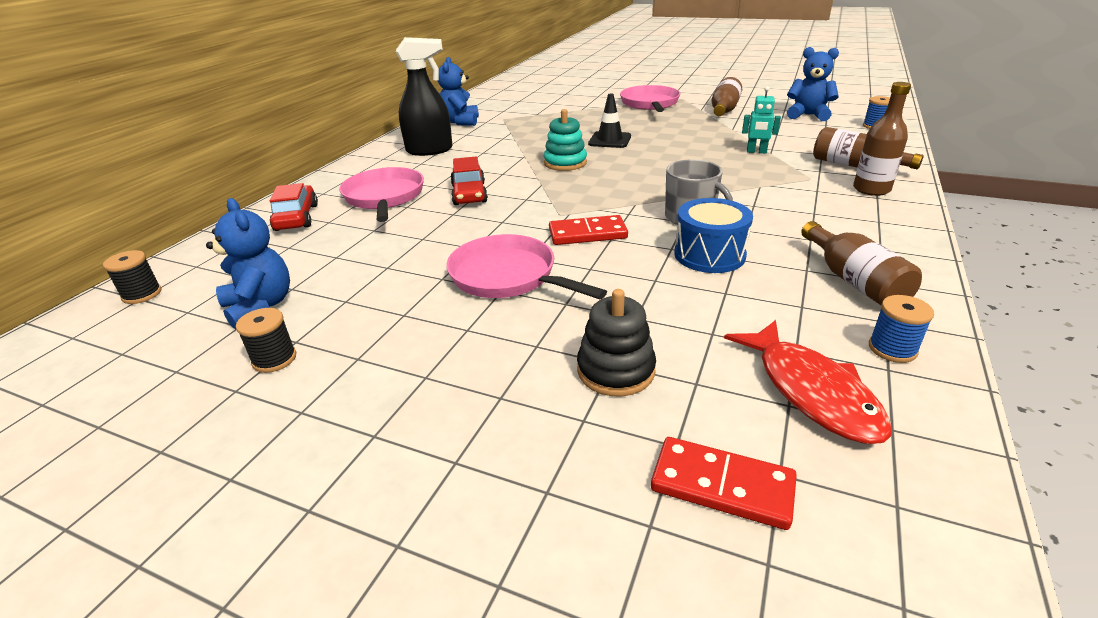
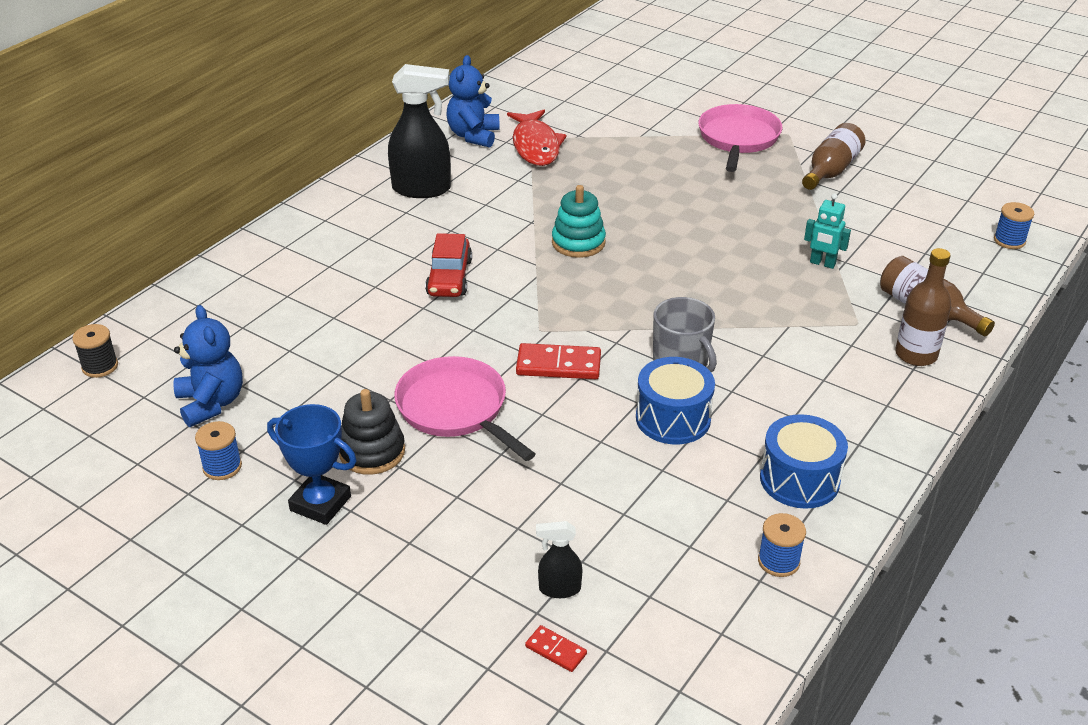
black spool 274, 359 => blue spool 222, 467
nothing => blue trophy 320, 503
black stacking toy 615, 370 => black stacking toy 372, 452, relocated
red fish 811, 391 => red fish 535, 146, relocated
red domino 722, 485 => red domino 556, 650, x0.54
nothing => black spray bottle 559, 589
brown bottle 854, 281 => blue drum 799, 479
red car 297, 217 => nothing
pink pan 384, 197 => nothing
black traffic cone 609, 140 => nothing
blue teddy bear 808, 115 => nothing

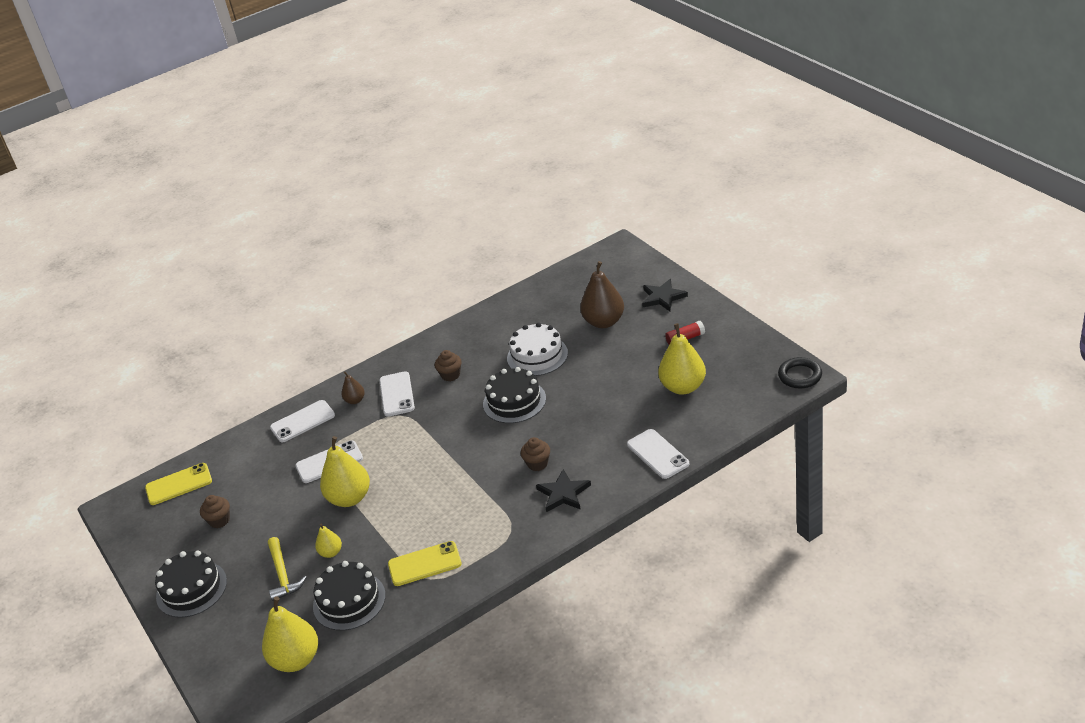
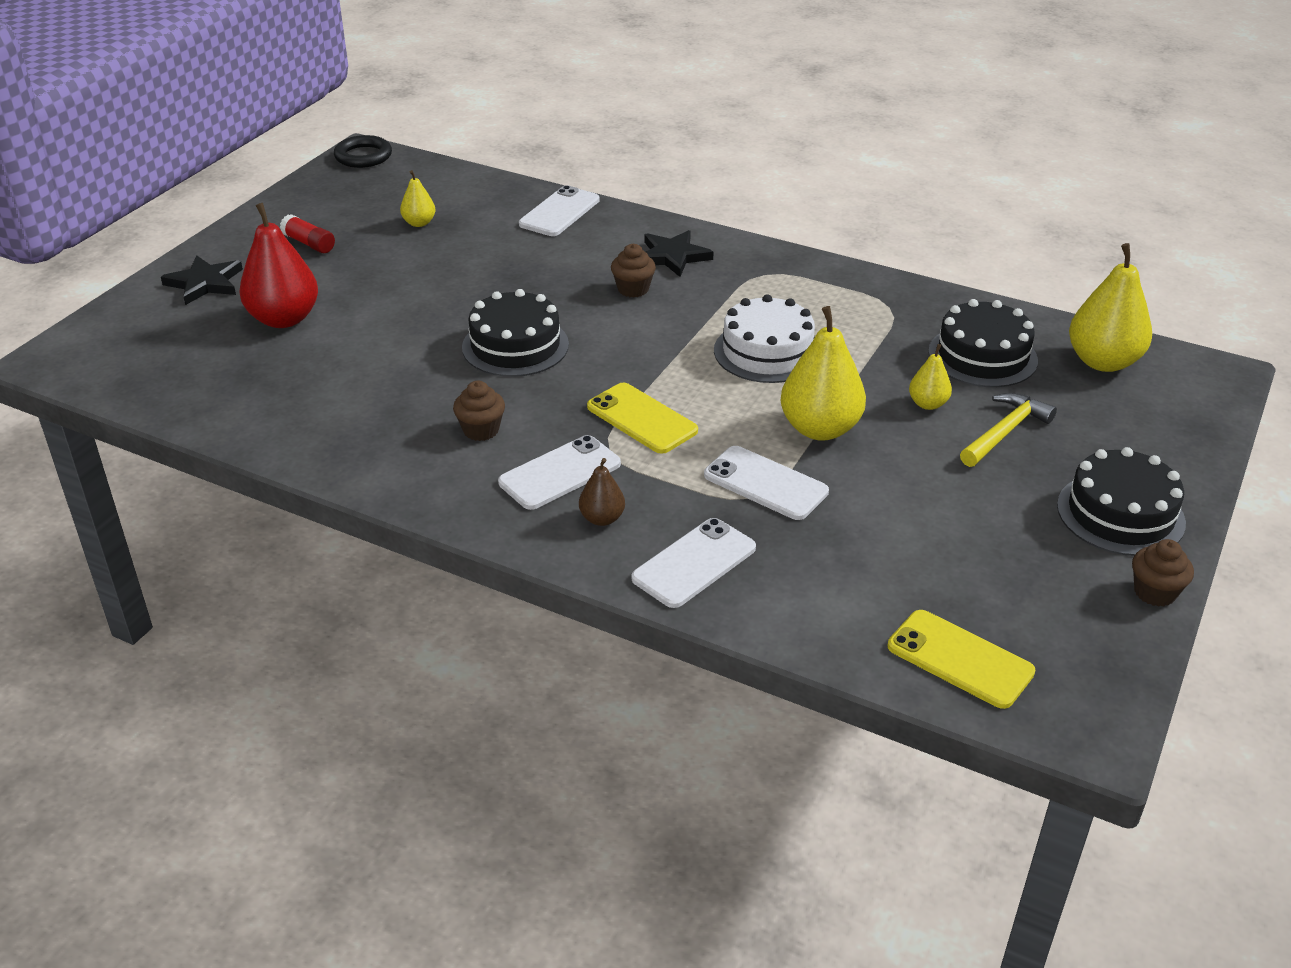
brown pear 604, 322 => red pear 284, 319
yellow pear 683, 387 => yellow pear 419, 223, x0.51
yellow phone 424, 564 => yellow phone 642, 419, relocated
white phone 302, 421 => white phone 694, 563, 75 degrees counterclockwise
white cake 537, 356 => white cake 767, 352, relocated
brown cupcake 219, 520 => brown cupcake 1154, 592, relocated

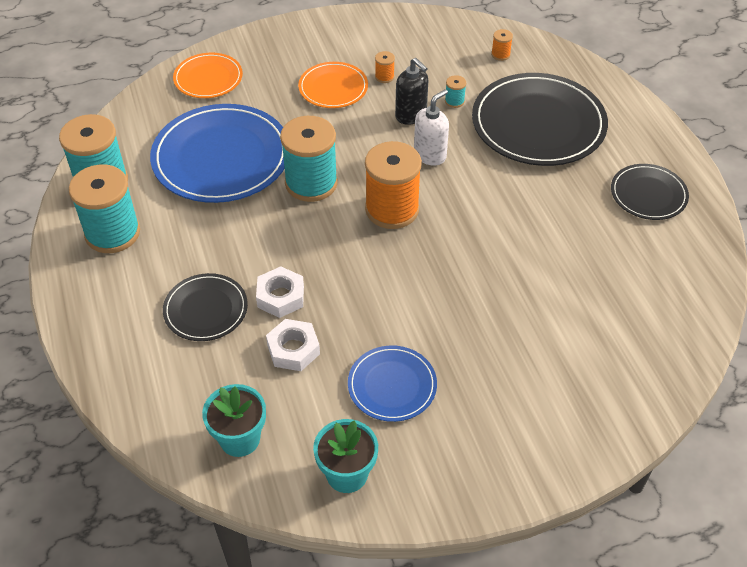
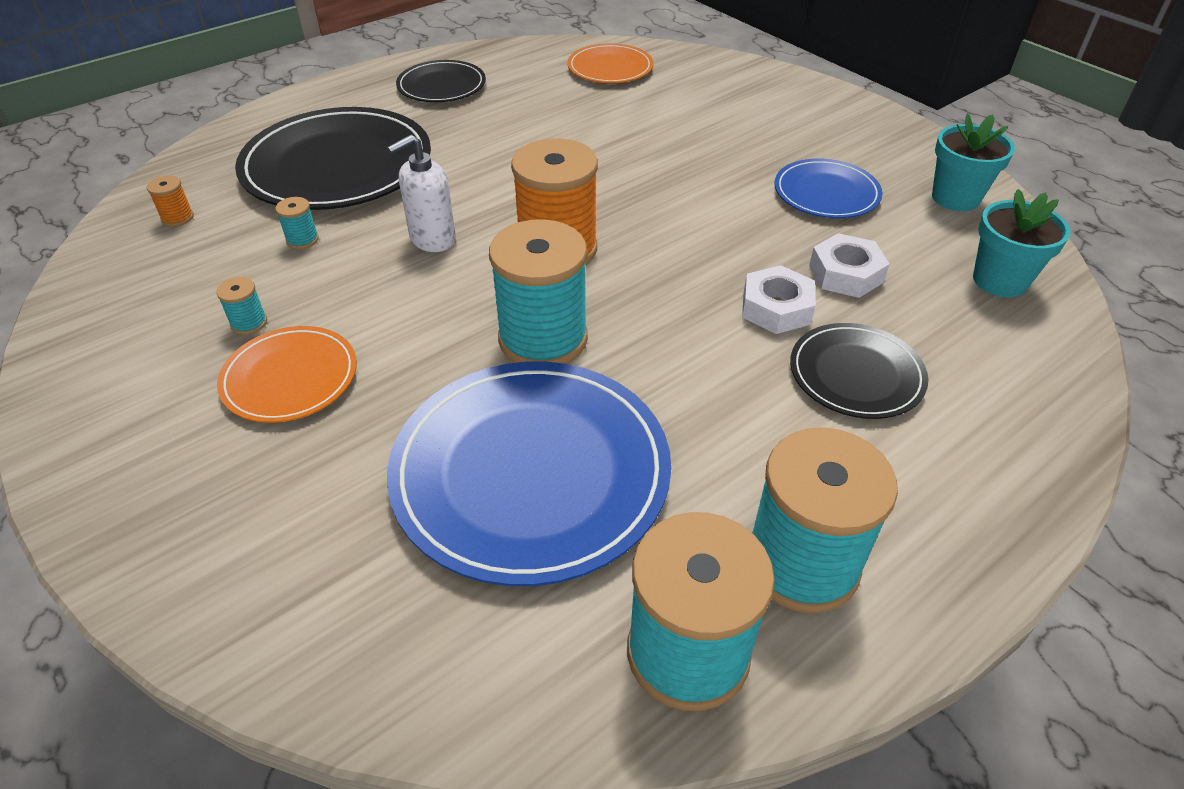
orange spool 384, 77 => turquoise spool 249, 323
white soap dispenser 430, 155 => white soap dispenser 432, 239, 60 degrees counterclockwise
orange plate 208, 78 => orange plate 610, 68, relocated
black soap dispenser 411, 115 => nothing

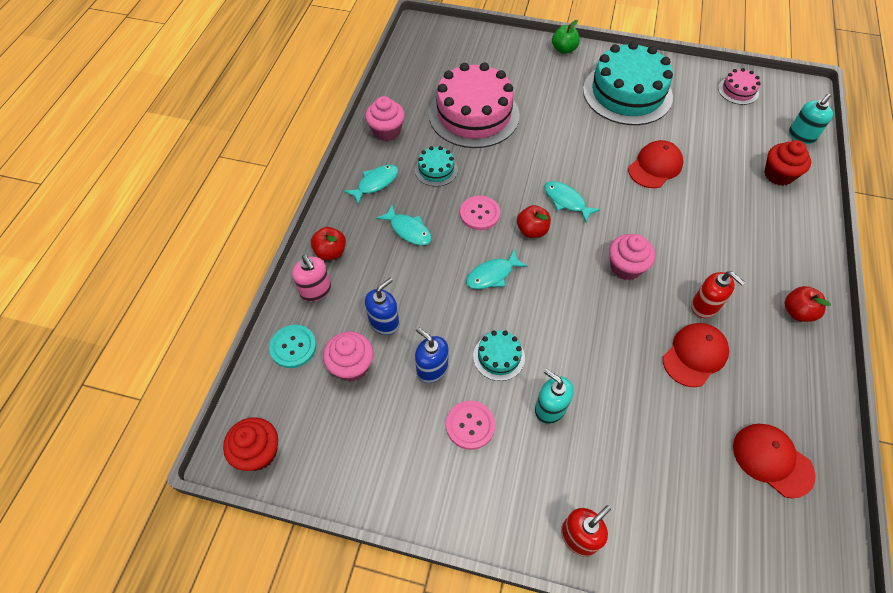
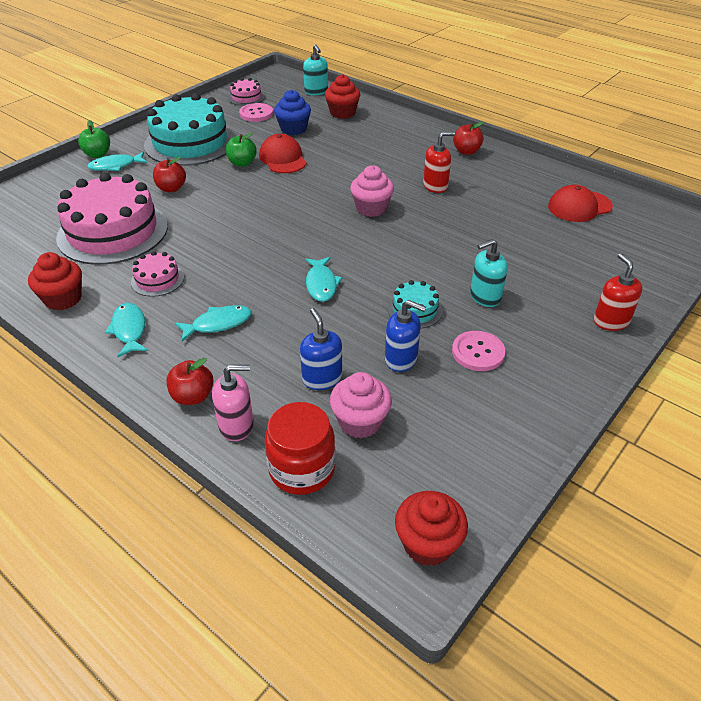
pink cupcake 386, 131 => red cupcake 63, 299
turquoise fish 566, 201 => turquoise fish 115, 166, relocated
turquoise cake 436, 170 => pink cake 157, 279
red apple 532, 230 => red apple 171, 188, relocated
nothing => green apple 242, 163
pink button 479, 214 => pink button 256, 113, relocated
turquoise button 293, 347 => red jar 302, 469
nothing => blue cupcake 293, 129
blue soap dispenser 432, 369 => blue soap dispenser 401, 359, 135 degrees counterclockwise
red cap 695, 355 => nothing

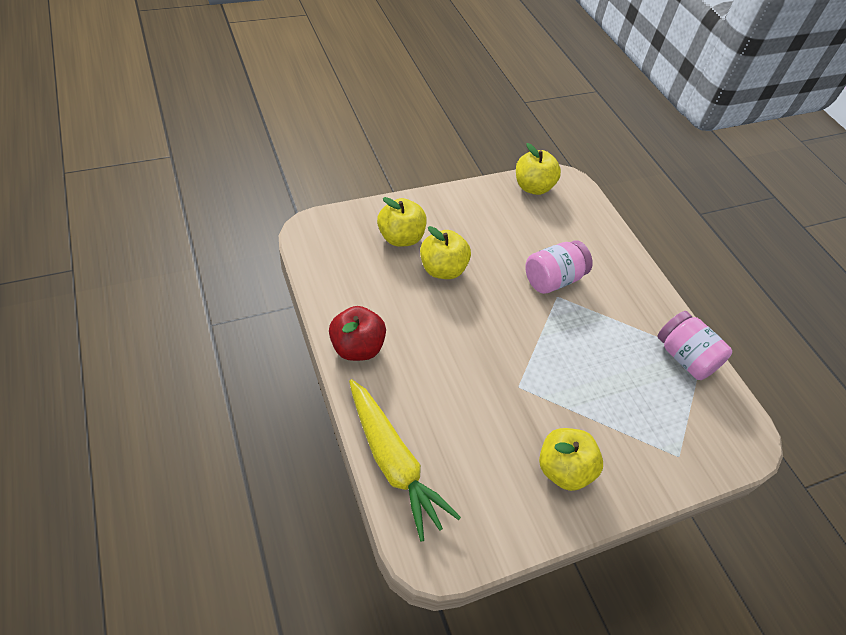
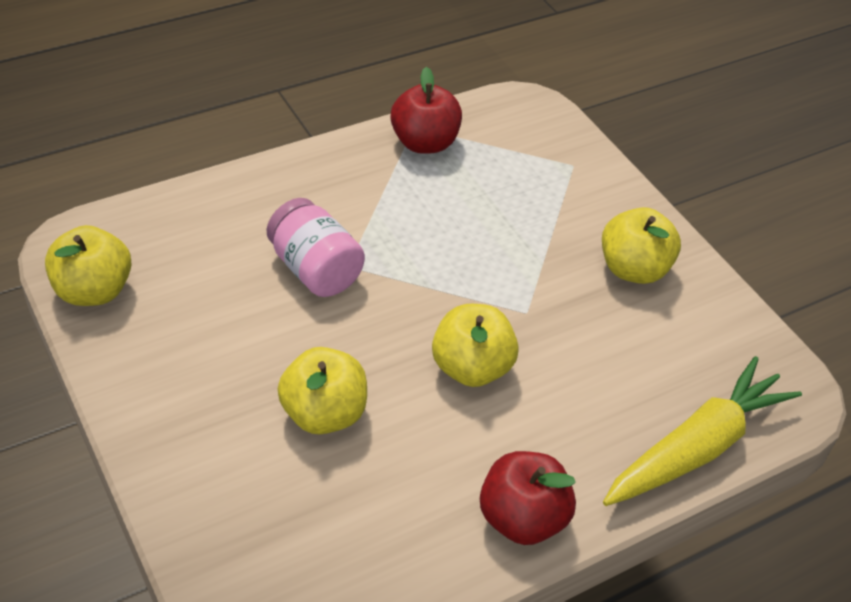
pink jar 684, 357 => red apple 424, 143
yellow apple 400, 238 => yellow apple 471, 368, relocated

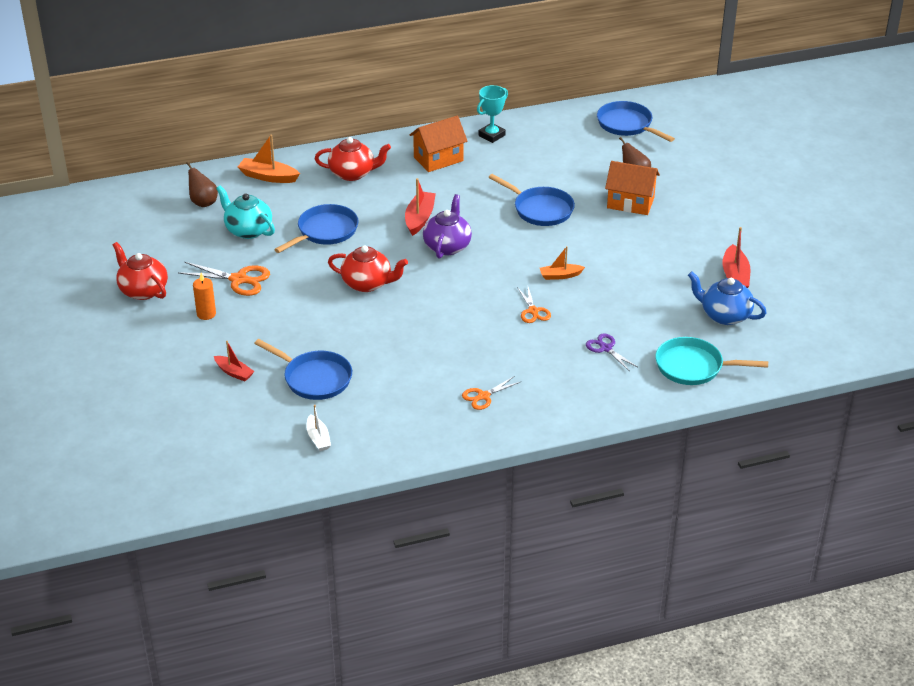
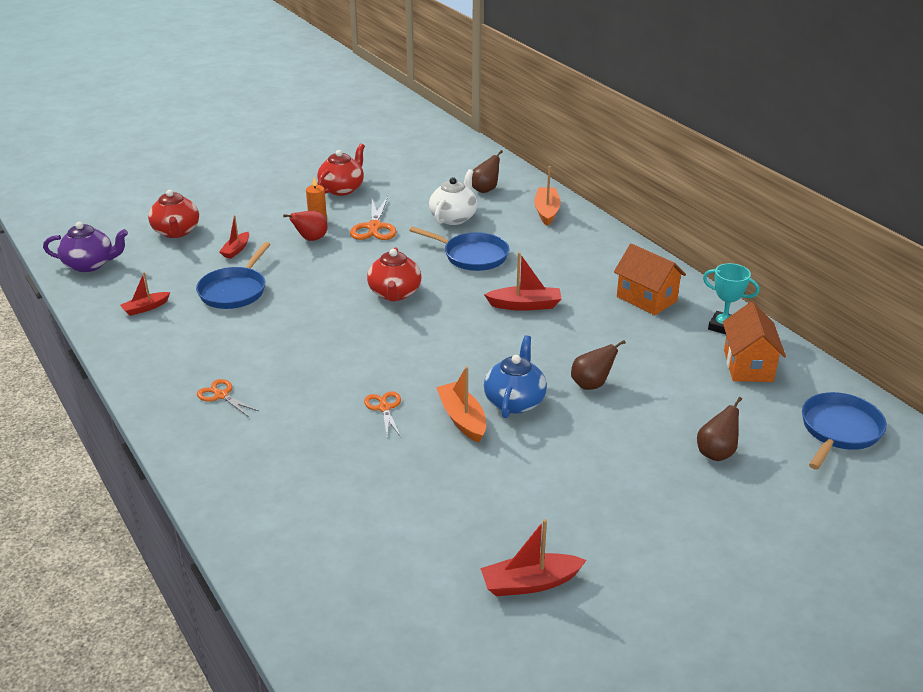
purple teapot 447, 246 => purple teapot 90, 264, relocated
white boat 318, 438 => red boat 145, 308
red teapot 353, 173 => red teapot 176, 232, relocated
nothing => red pear 310, 239
orange scissors 533, 311 => orange scissors 384, 408, 105 degrees clockwise
turquoise teapot 248, 230 => white teapot 453, 217
orange boat 560, 276 => orange boat 462, 419, x1.53
blue teapot 724, 315 => blue teapot 515, 401, relocated
blue pan 540, 209 => brown pear 591, 384
orange house 630, 203 => orange house 748, 366, relocated
purple scissors 606, 348 => nothing
turquoise pan 693, 367 => nothing

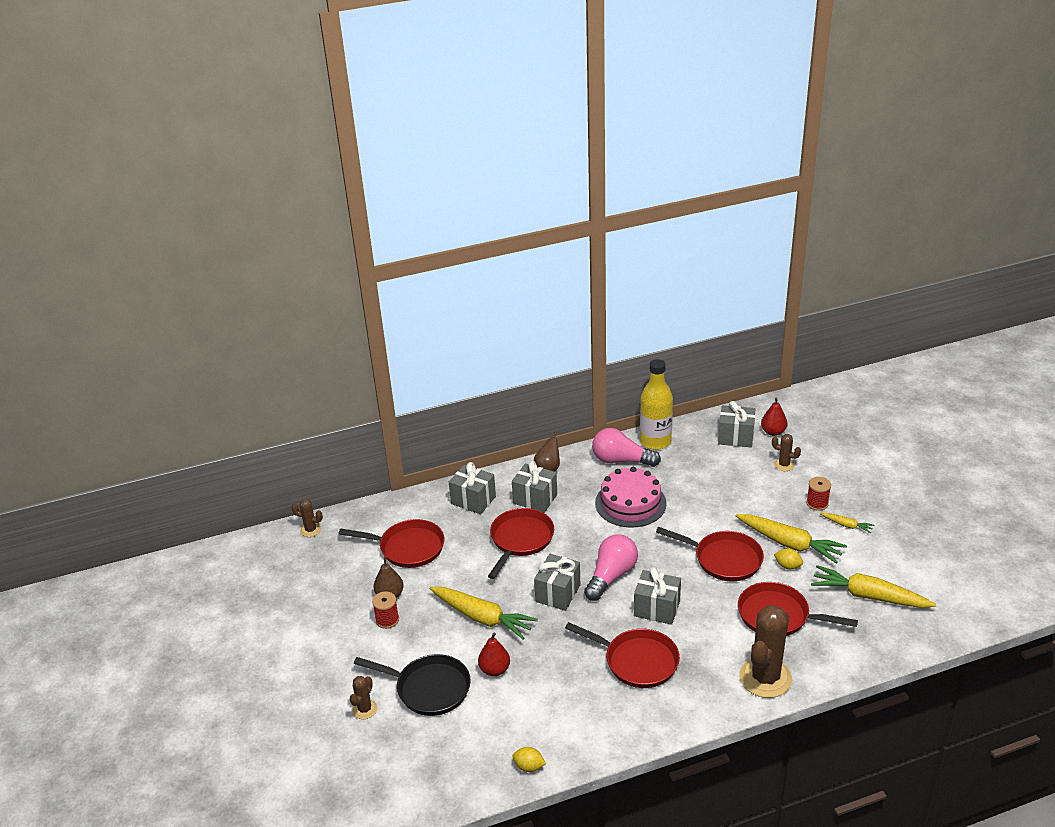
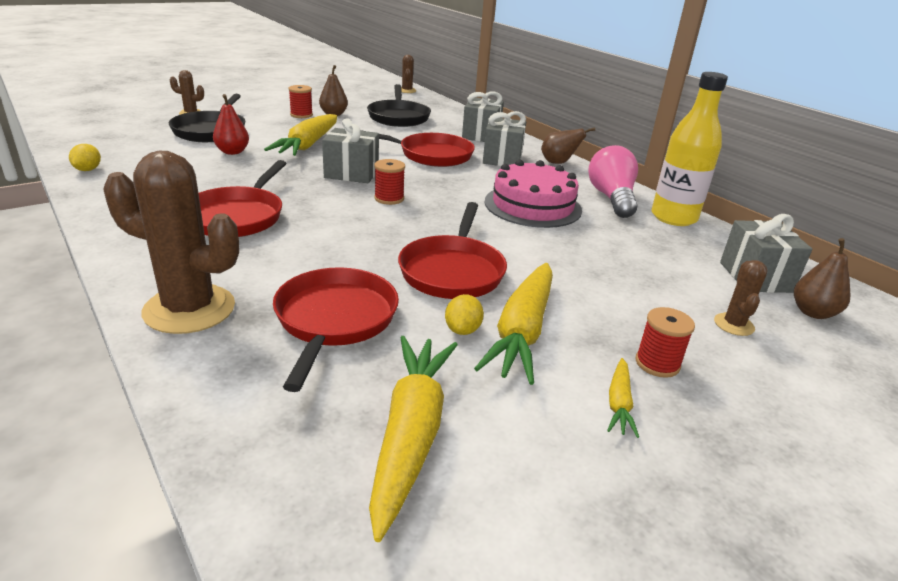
red pan 407, 548 => black pan 398, 117
pink light bulb 611, 576 => red spool 389, 198
red pear 773, 432 => brown pear 813, 312
grey gift 657, 608 => nothing

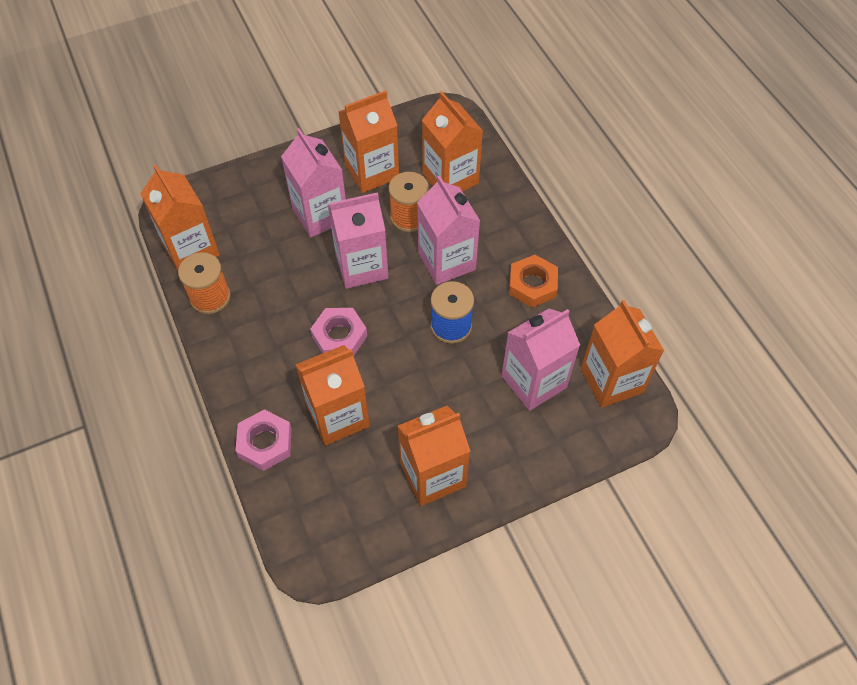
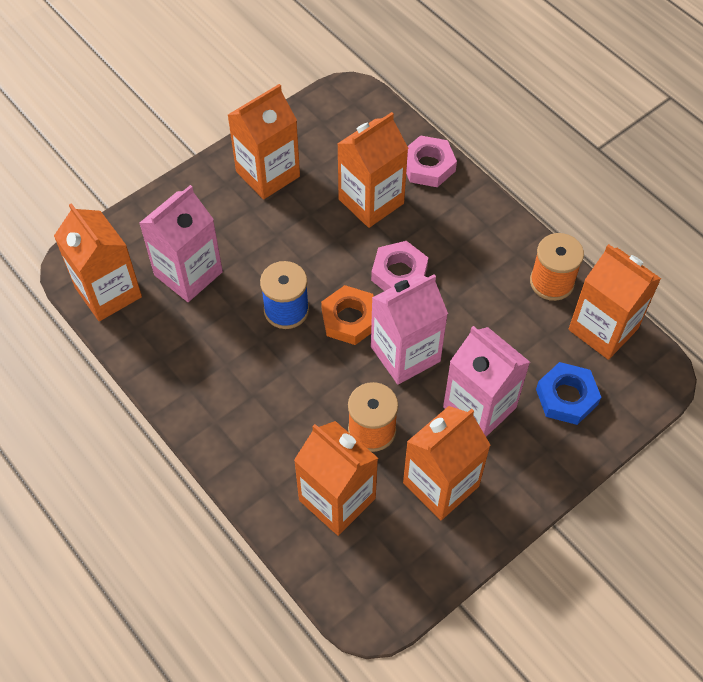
orange nut 532, 284 => orange nut 350, 319, relocated
nothing => blue nut 566, 397
pink carton 446, 261 => nothing

